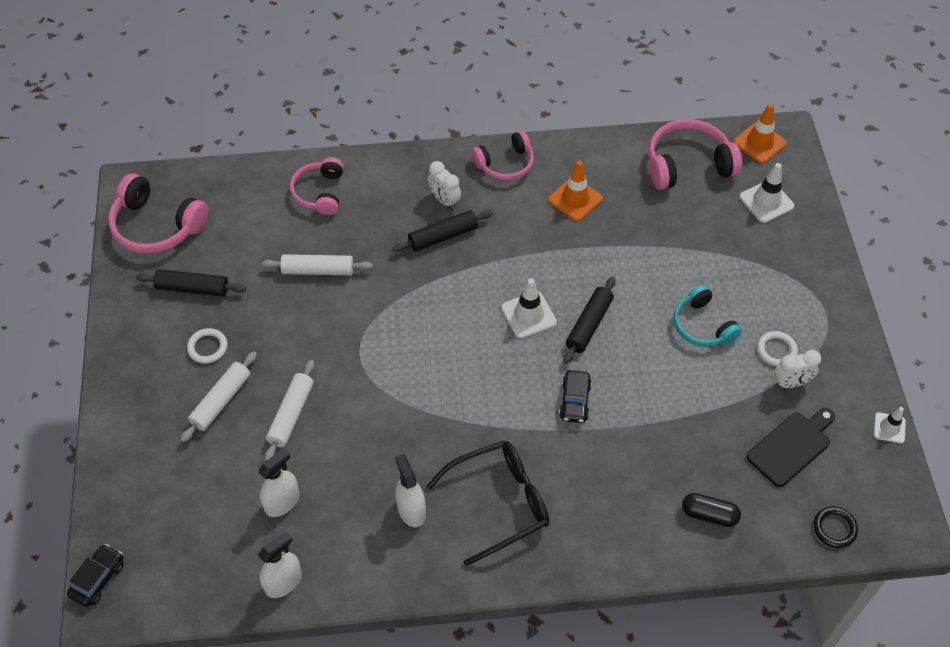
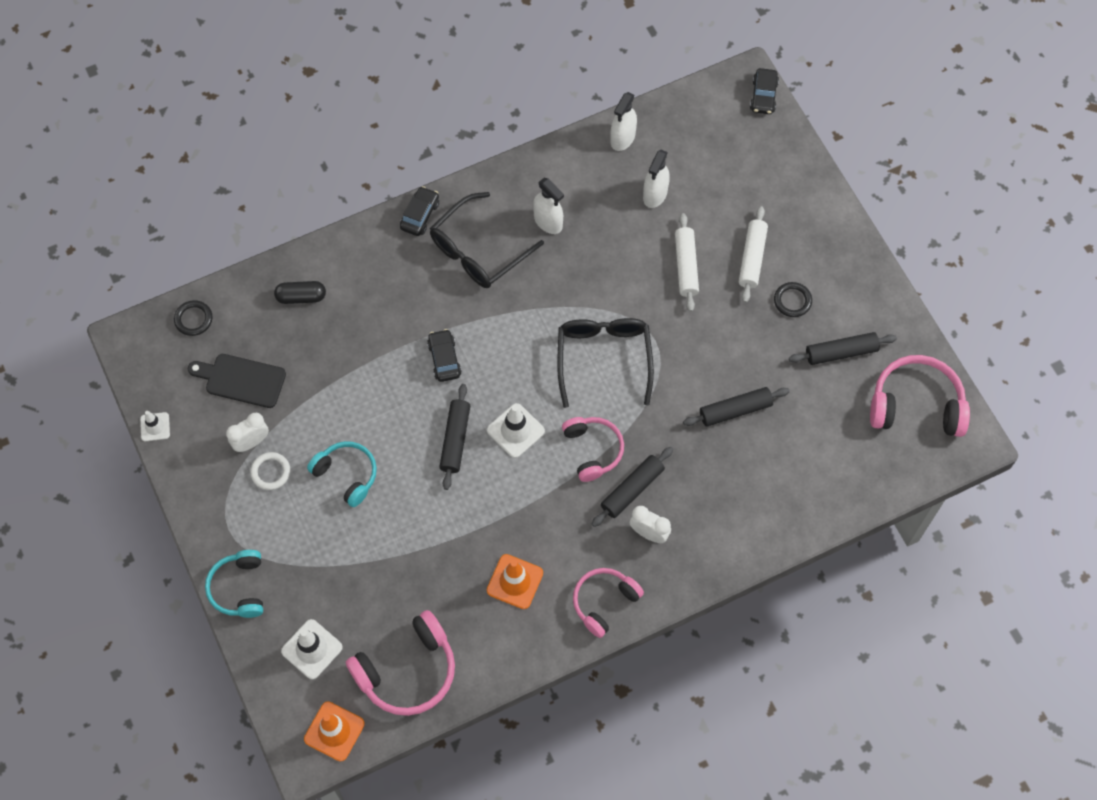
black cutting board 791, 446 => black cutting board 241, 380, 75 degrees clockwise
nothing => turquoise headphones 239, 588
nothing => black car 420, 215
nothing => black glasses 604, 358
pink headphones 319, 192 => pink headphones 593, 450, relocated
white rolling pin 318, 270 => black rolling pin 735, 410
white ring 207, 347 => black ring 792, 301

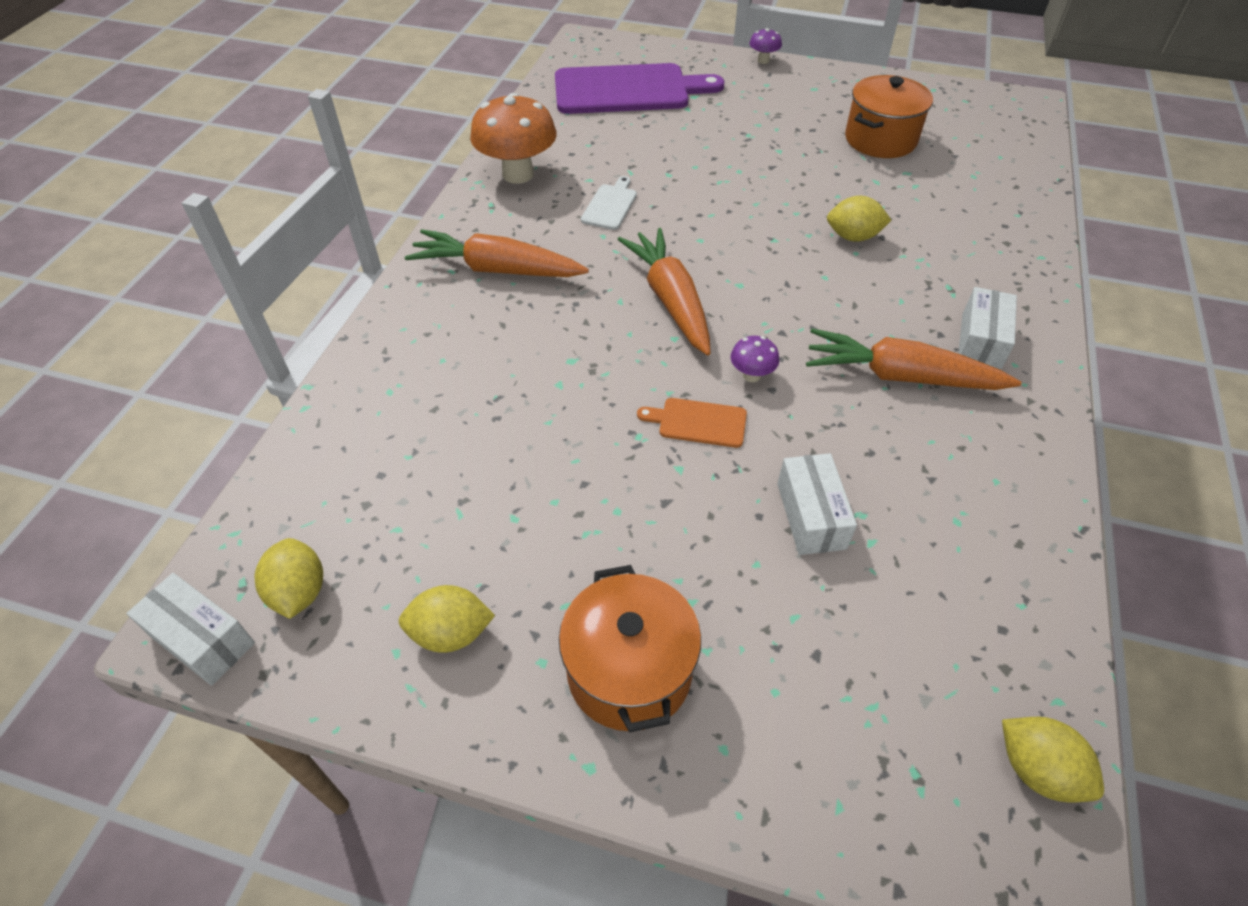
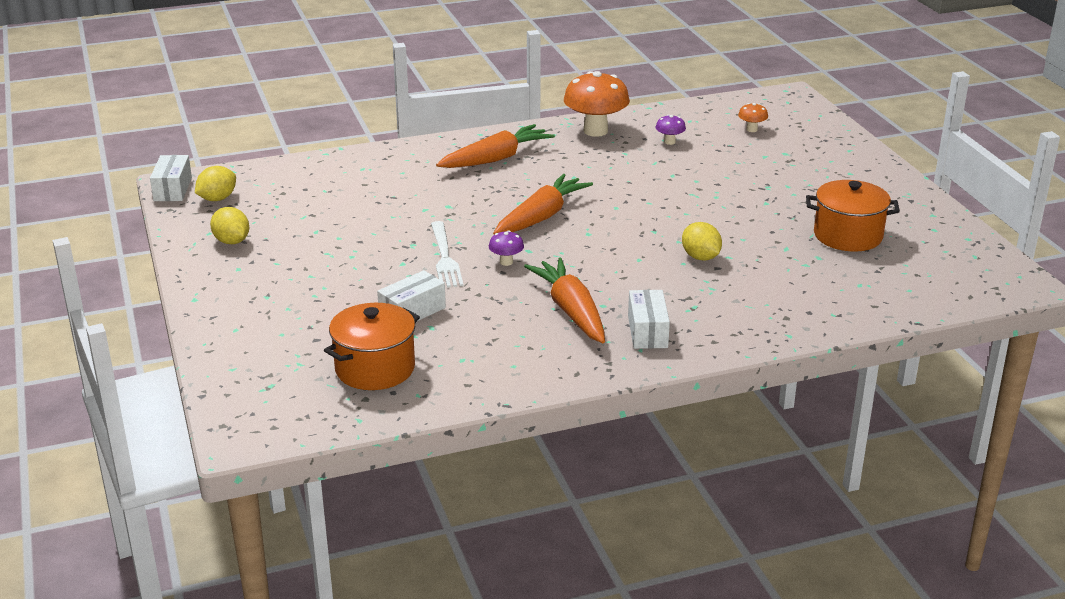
orange pot 629, 671 => orange pot 375, 368, relocated
orange cutting board 698, 422 => white fork 445, 258
orange carrot 497, 270 => orange carrot 496, 159, 75 degrees clockwise
white box 980, 342 => white box 647, 331, 75 degrees counterclockwise
purple mushroom 763, 60 => purple mushroom 669, 142, relocated
purple cutting board 627, 90 => orange mushroom 751, 129
white cutting board 610, 205 => nothing
yellow lemon 1037, 769 => nothing

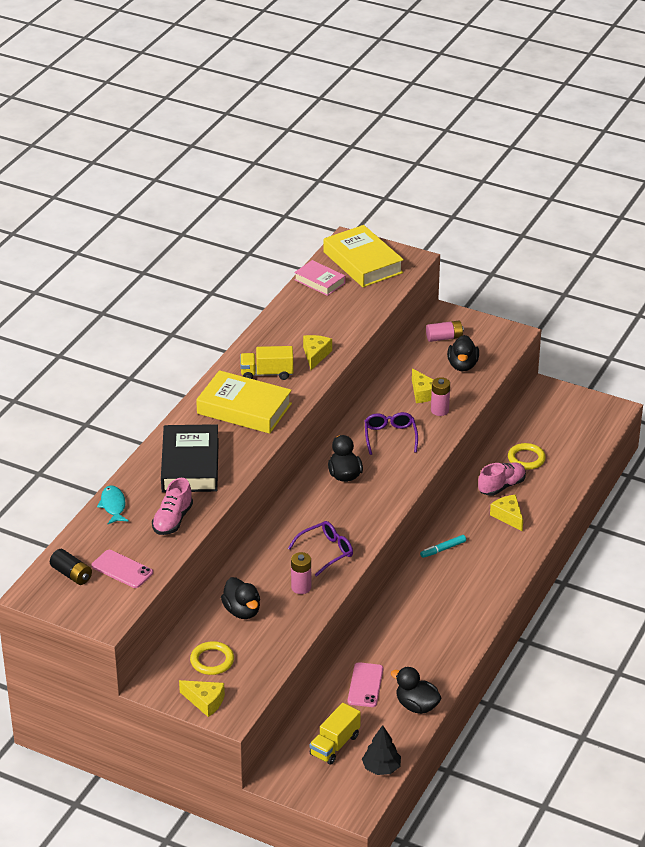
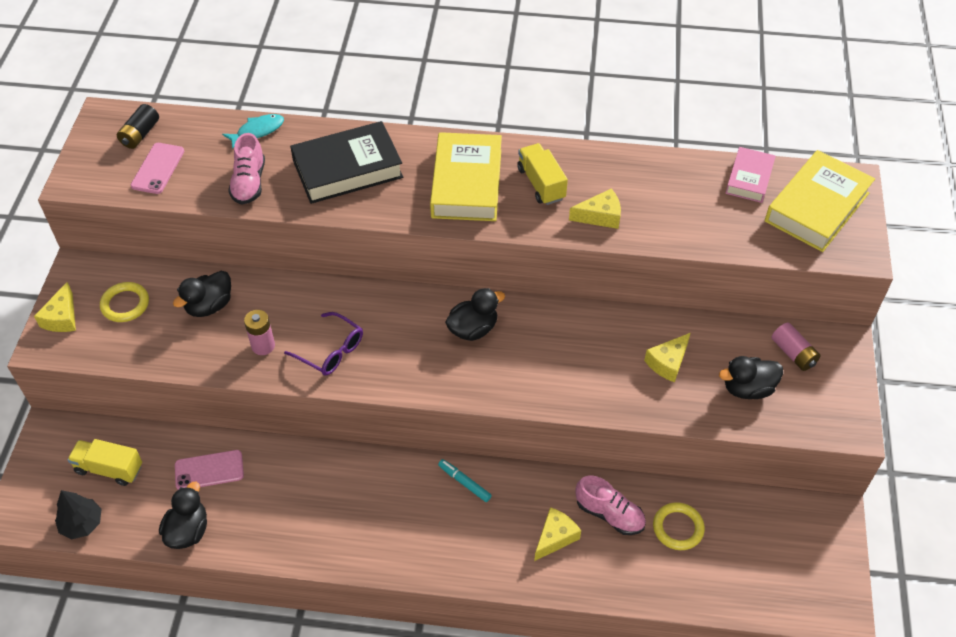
pink shoe 172, 520 => pink shoe 249, 183, 90 degrees counterclockwise
purple glasses 390, 437 => nothing
pink battery 439, 410 => nothing

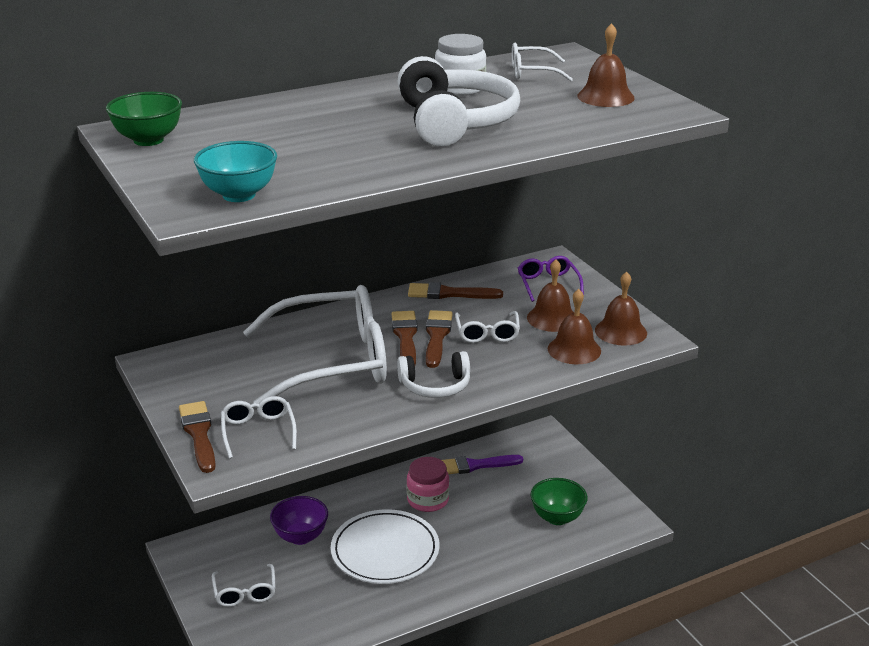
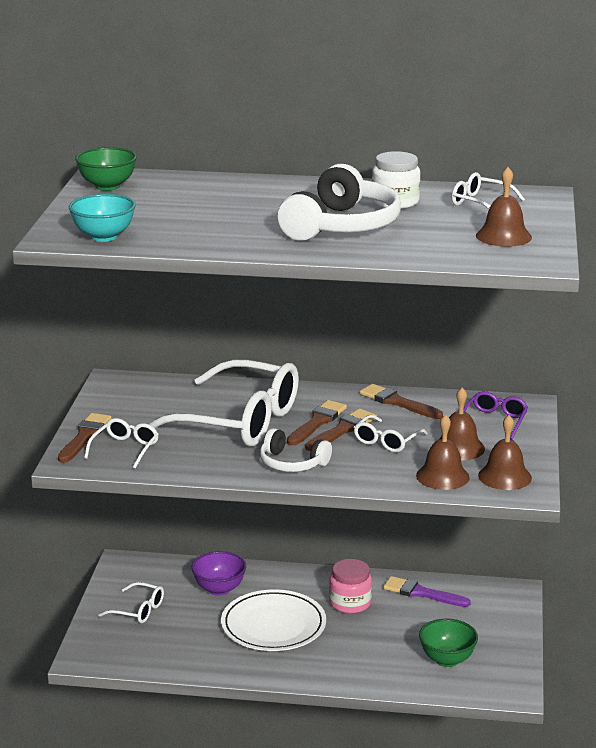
white glasses 245, 592 => white glasses 138, 610, 90 degrees counterclockwise

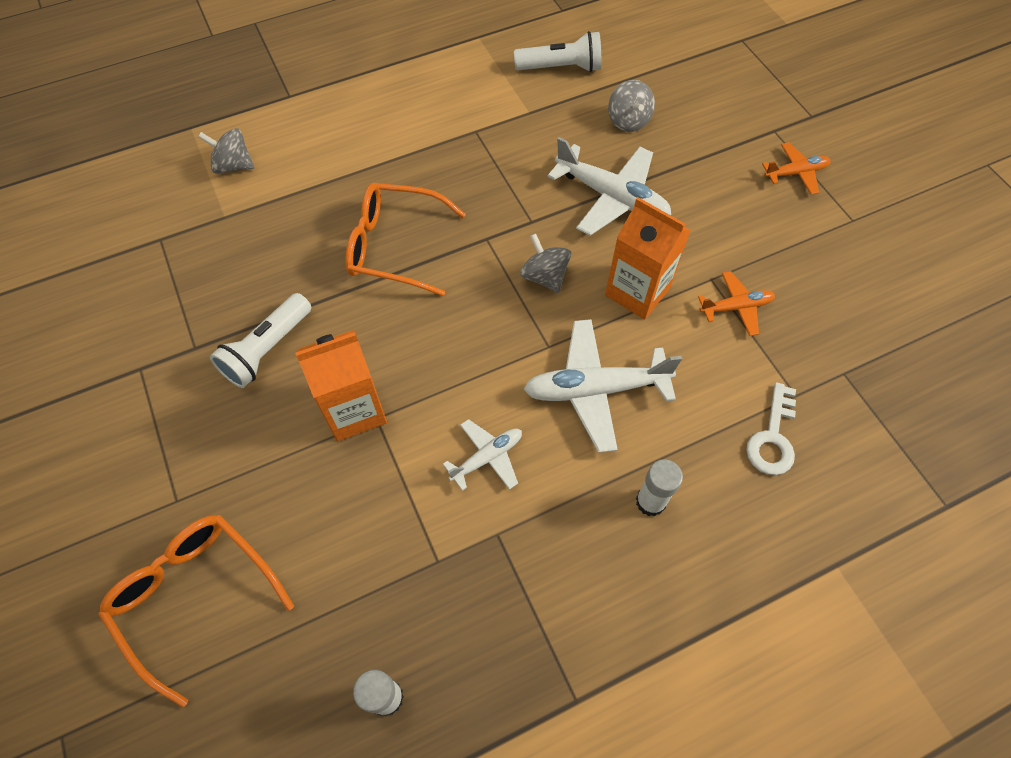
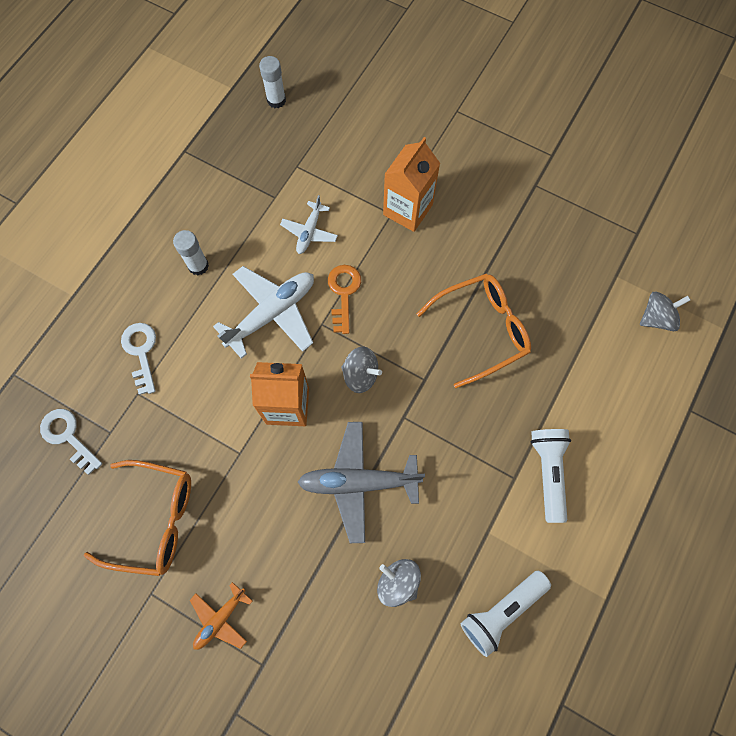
nothing => white key 68, 437
orange glasses 195, 597 => orange glasses 154, 519, relocated
white plane 611, 197 => grey plane 358, 482
nothing => orange key 343, 293
white flashlight 267, 349 => white flashlight 548, 472, relocated
orange plane 736, 307 => nothing

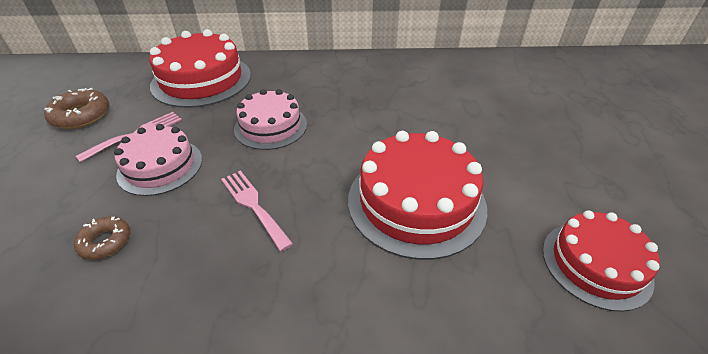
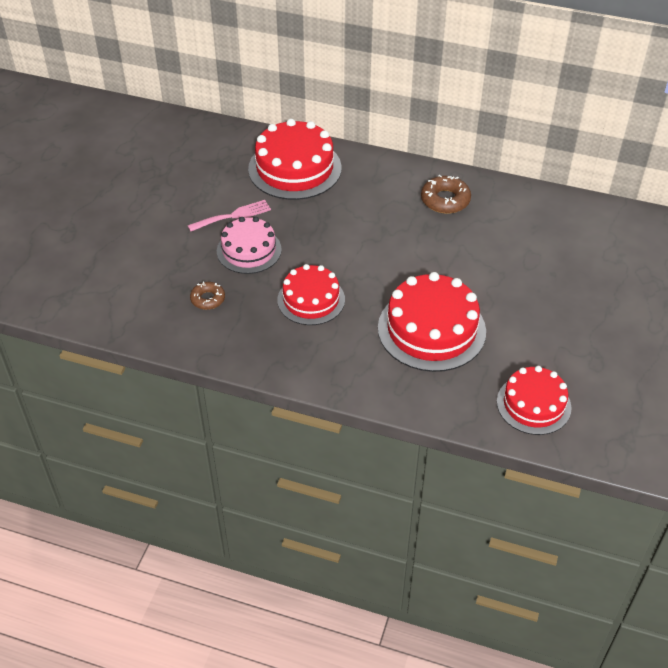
pink fork 253, 205 => red cake 311, 300
brown donut 81, 115 => brown donut 445, 200, relocated
pink cake 270, 126 => nothing

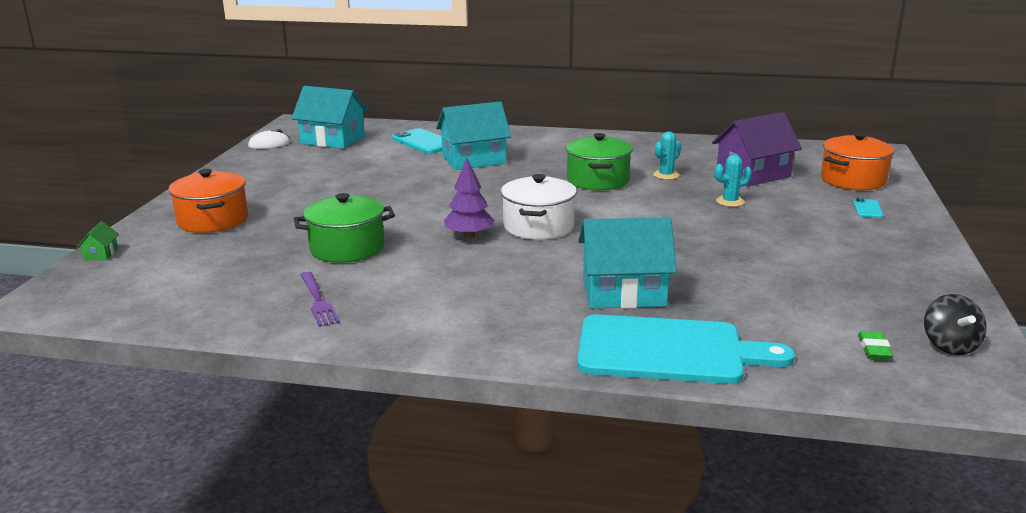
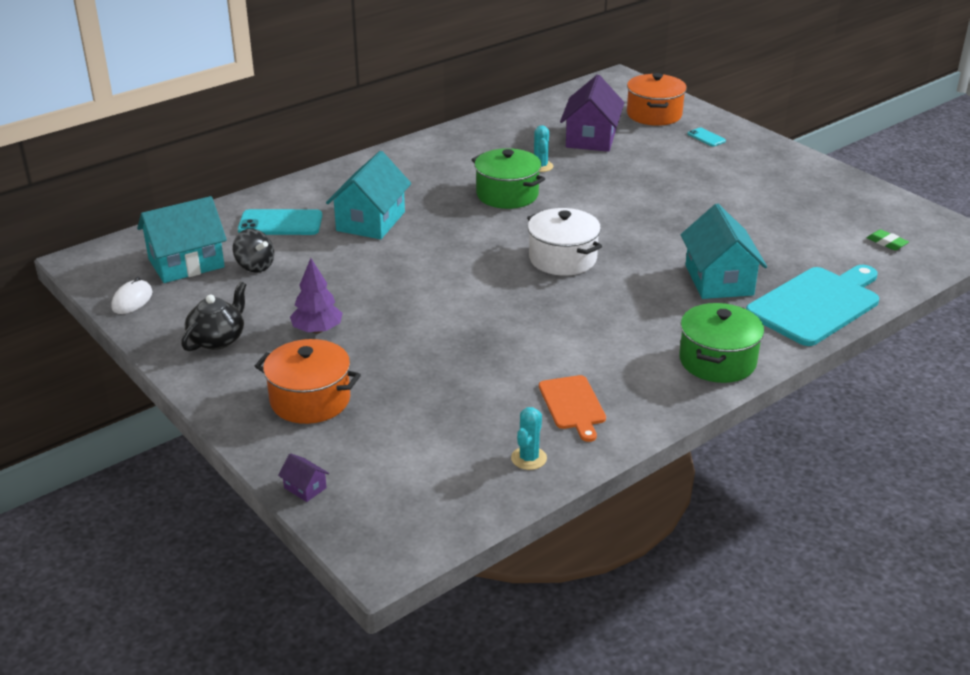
nothing => black teapot 217, 339
black spinning top 949, 346 => black spinning top 255, 266, relocated
green house 101, 254 => purple house 305, 488
purple tree 469, 236 => purple tree 317, 330, relocated
turquoise cactus 730, 202 => turquoise cactus 529, 458, relocated
purple fork 318, 301 => orange cutting board 573, 405
green pot 347, 248 => green pot 717, 361, relocated
turquoise house 623, 293 => turquoise house 719, 280, 45 degrees counterclockwise

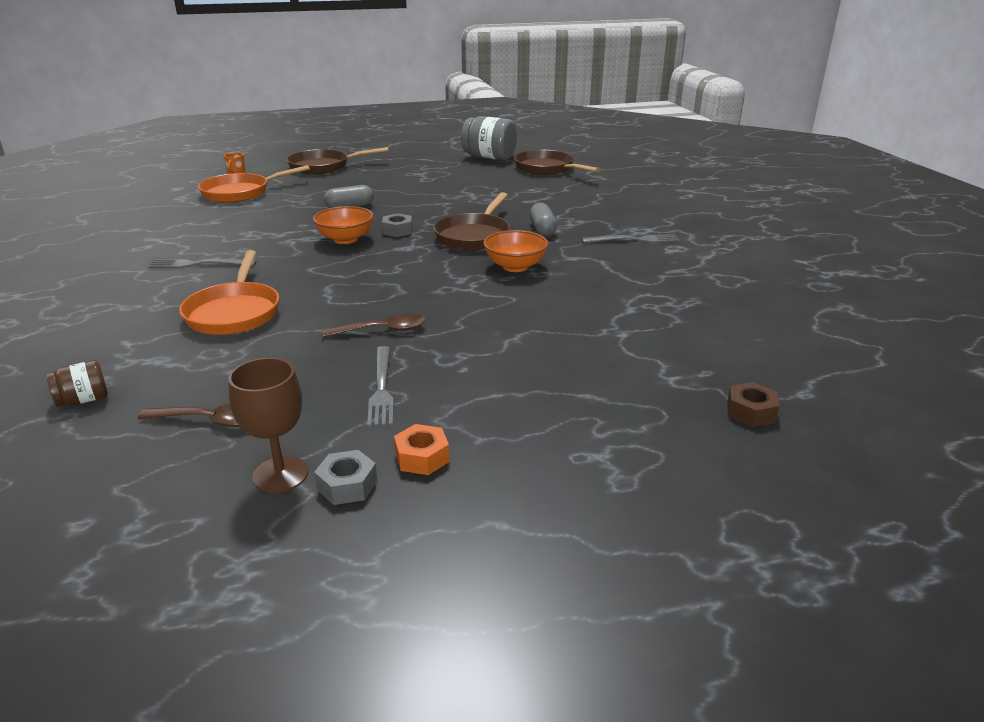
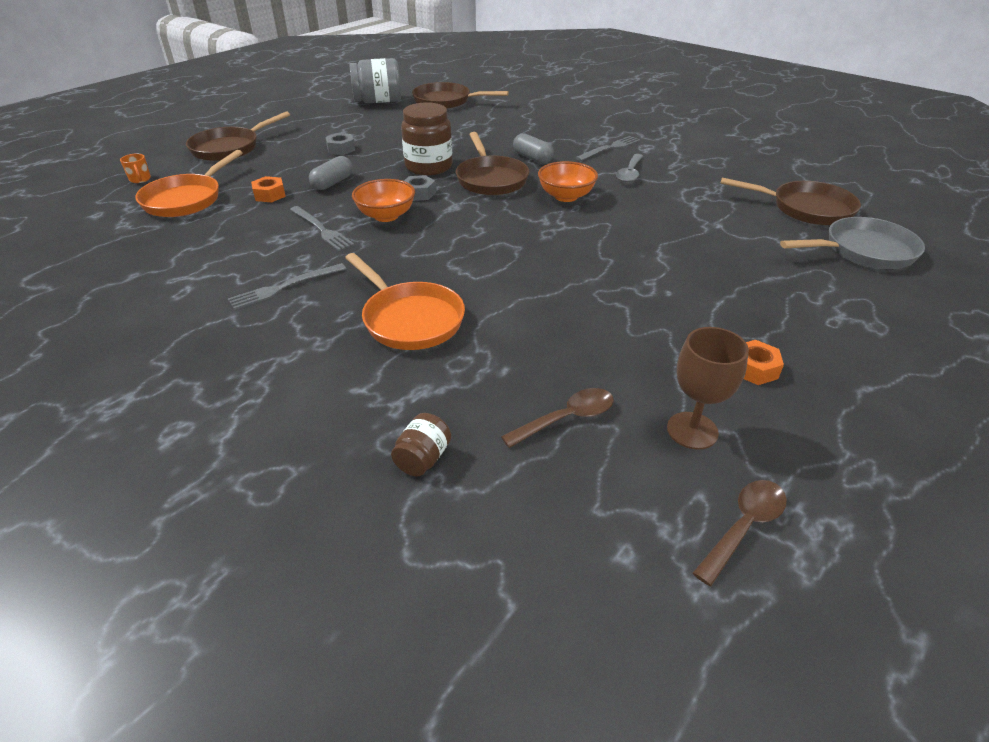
nothing => orange nut 269, 195
grey fork 381, 388 => grey fork 321, 229, relocated
grey nut 347, 485 => grey nut 341, 149, relocated
nothing => brown jar 428, 167
nothing => grey spoon 630, 173
brown spoon 382, 330 => brown spoon 743, 527, relocated
nothing => brown pan 806, 209
brown nut 750, 412 => grey pan 863, 251

